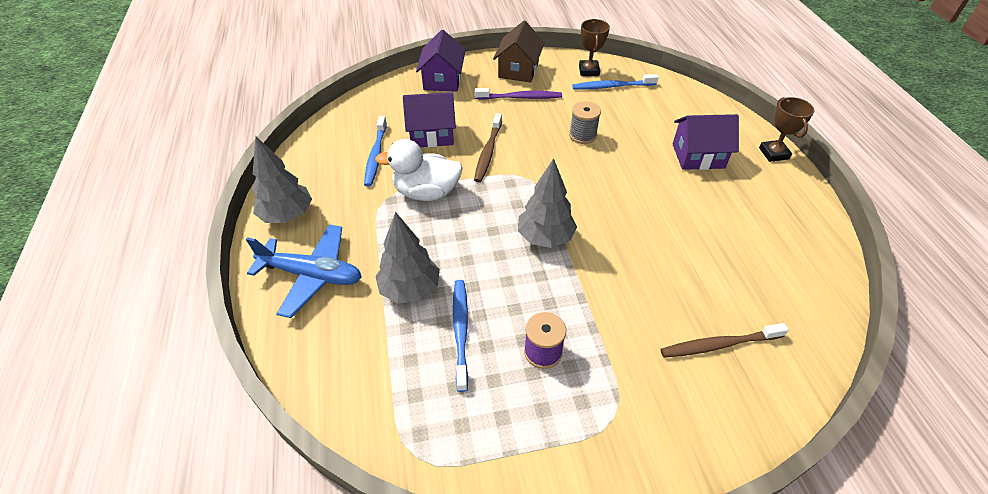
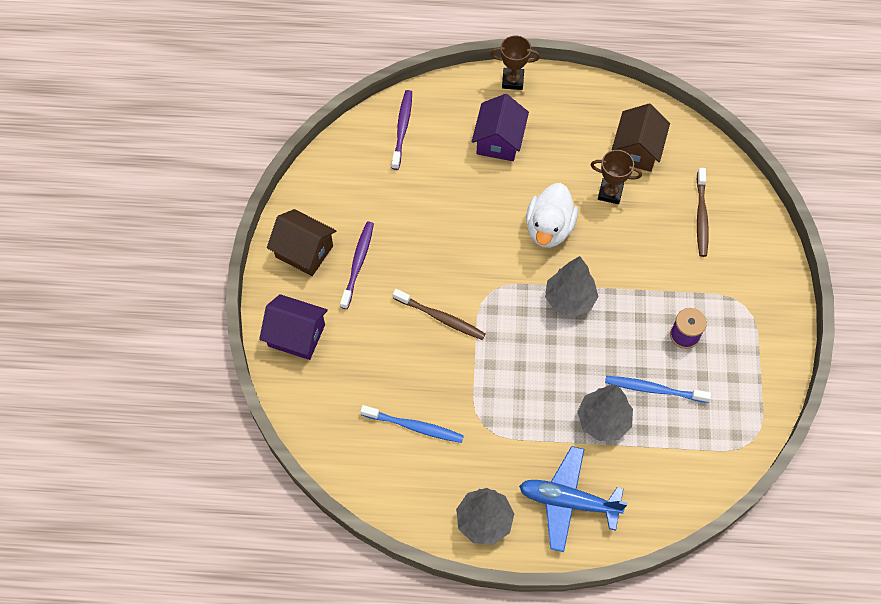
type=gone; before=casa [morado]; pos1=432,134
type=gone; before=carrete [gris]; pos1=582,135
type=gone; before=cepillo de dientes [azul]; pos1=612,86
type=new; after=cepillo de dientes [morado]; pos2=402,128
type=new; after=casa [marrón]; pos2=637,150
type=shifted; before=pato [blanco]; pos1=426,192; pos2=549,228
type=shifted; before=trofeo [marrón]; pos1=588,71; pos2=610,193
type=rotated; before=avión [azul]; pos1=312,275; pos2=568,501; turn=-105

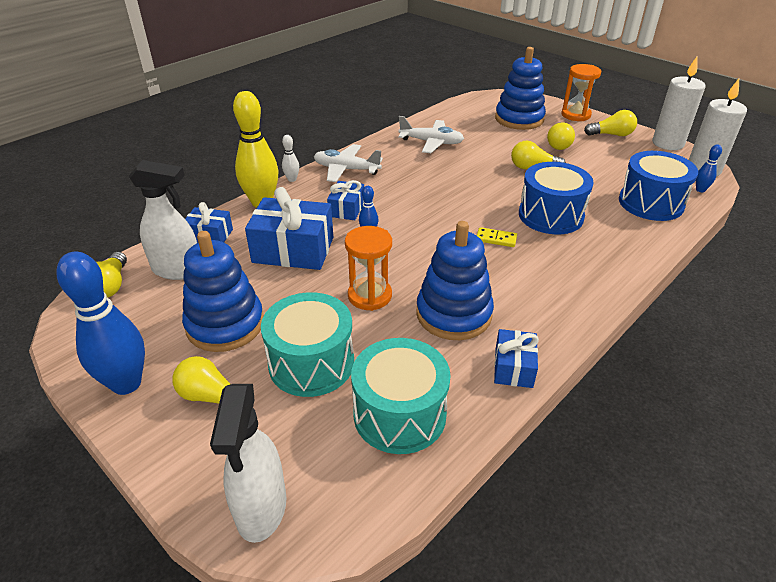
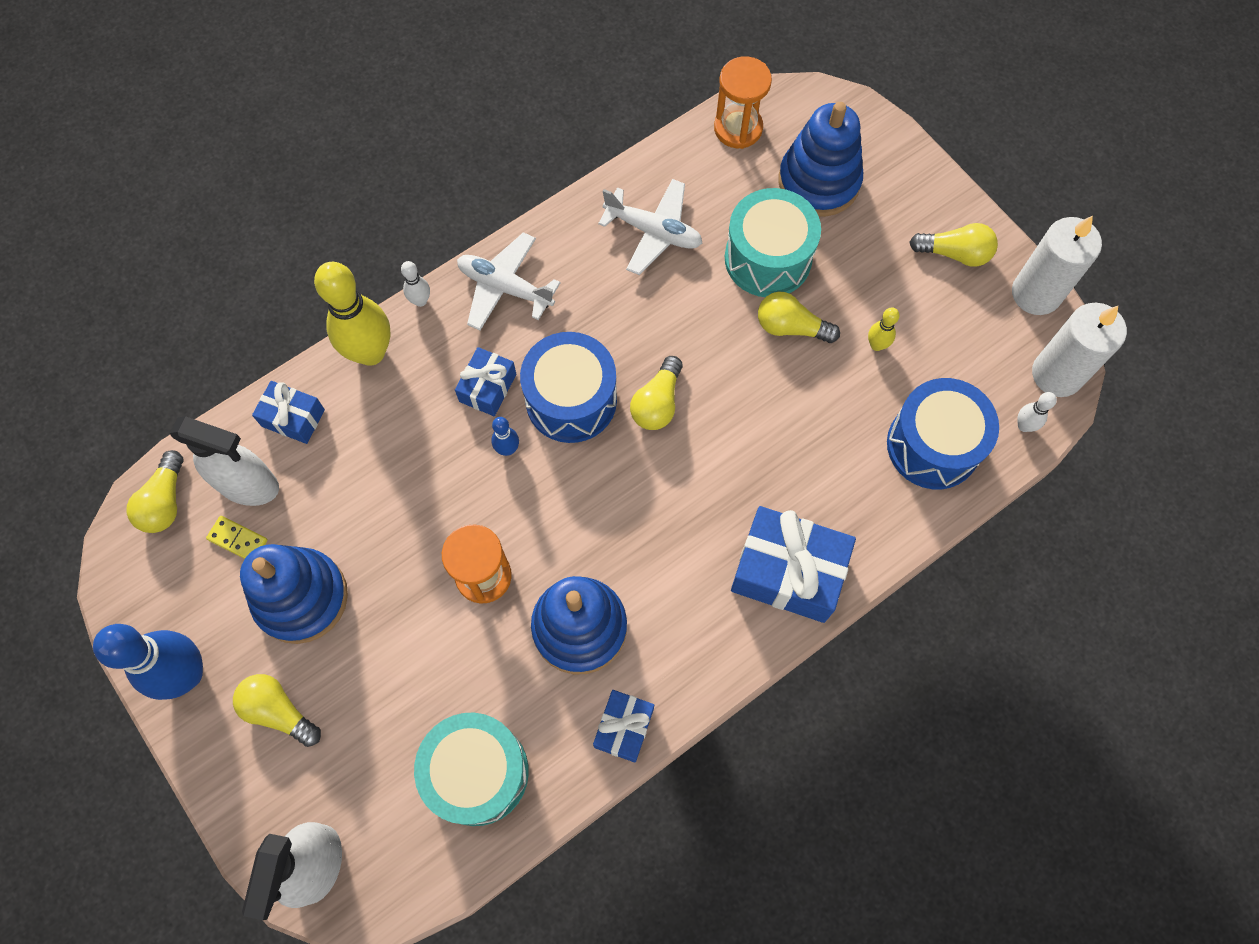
type=new; after=bolo [amarillo]; pos2=876,345
type=shifted; before=regalo [azul]; pos1=293,250; pos2=788,572
type=shifted; before=tambor [turquesa]; pos1=311,363; pos2=768,258
type=shifted; before=ficha de dominó [amarillo]; pos1=496,239; pos2=238,539
type=shifted; before=tambor [azul]; pos1=550,215; pos2=571,400
type=shifted; before=bombilla [amarillo]; pos1=558,144; pos2=657,403
type=shifted; before=reloj de arena [naranja]; pos1=575,115; pos2=738,128
type=repainted; before=bolo [azul]; after=bolo [blanco]; pos1=700,190; pos2=1024,426

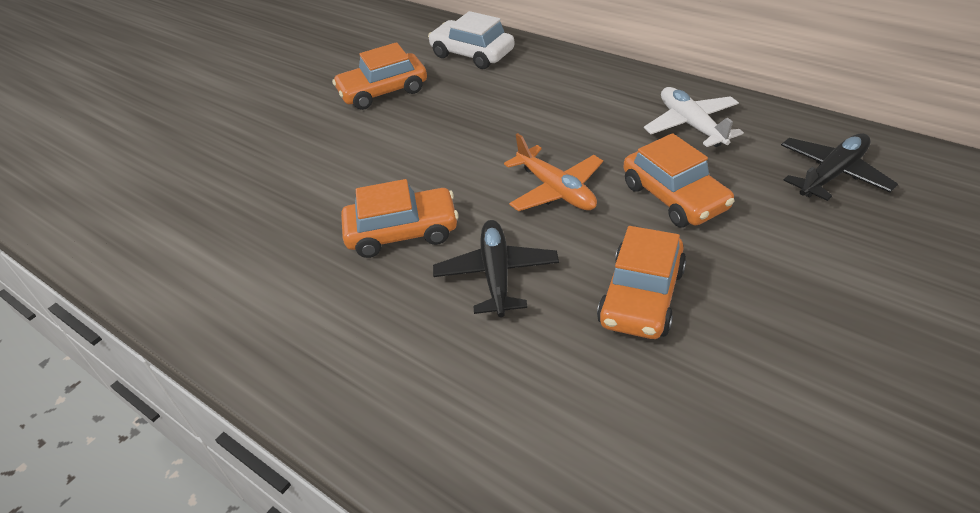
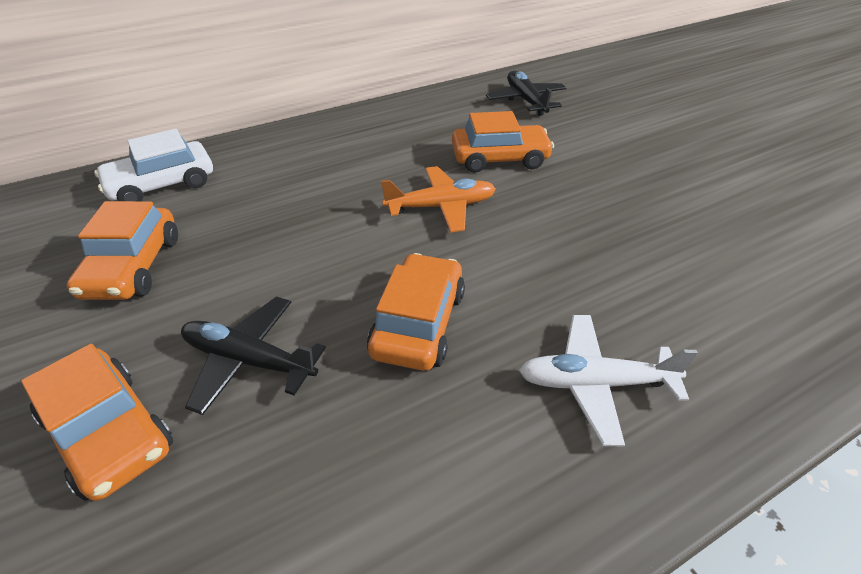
type=shifted; before=avión [negro]; pos1=496,274; pos2=249,360
type=shifted; before=coche [naranja]; pos1=641,296; pos2=109,433
type=shifted; before=avión [blanco]; pos1=691,125; pos2=594,383

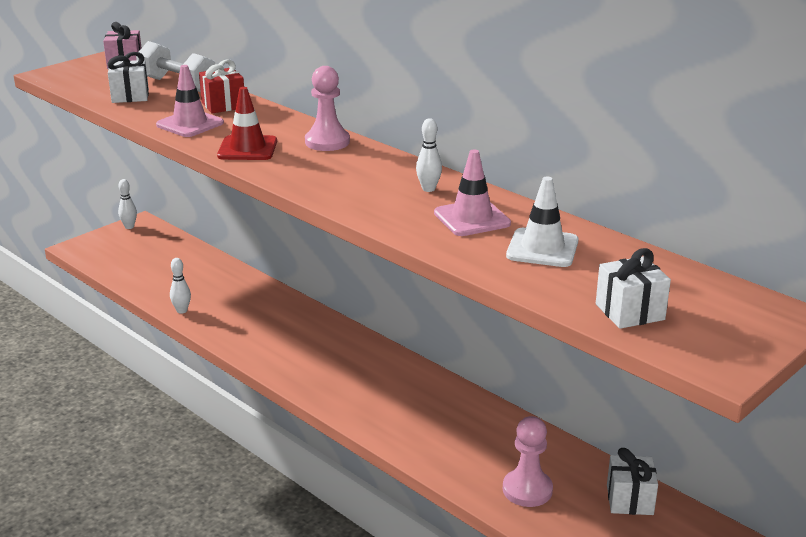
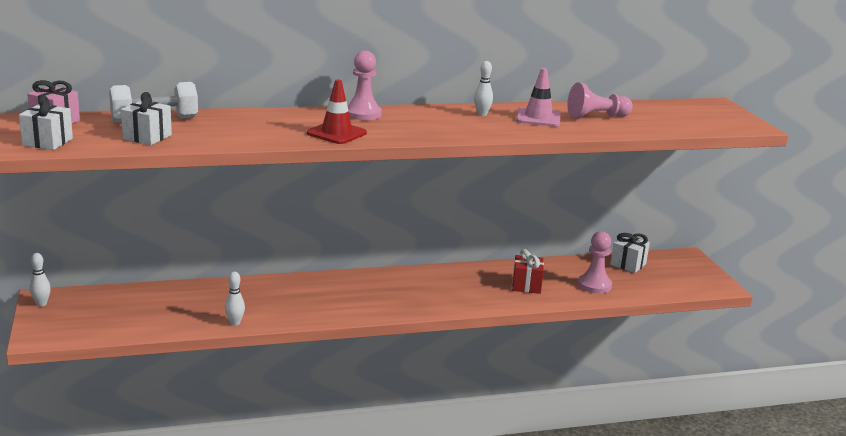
type=gone; before=cono de tráfico [rosa]; pos1=190,124
type=shifted; before=regalo [rojo]; pos1=223,105; pos2=526,285
type=shifted; before=regalo [blanco]; pos1=629,312; pos2=47,142
type=swapped; before=cono de tráfico [blanco]; after=peón [rosa]; pos1=542,248; pos2=596,117

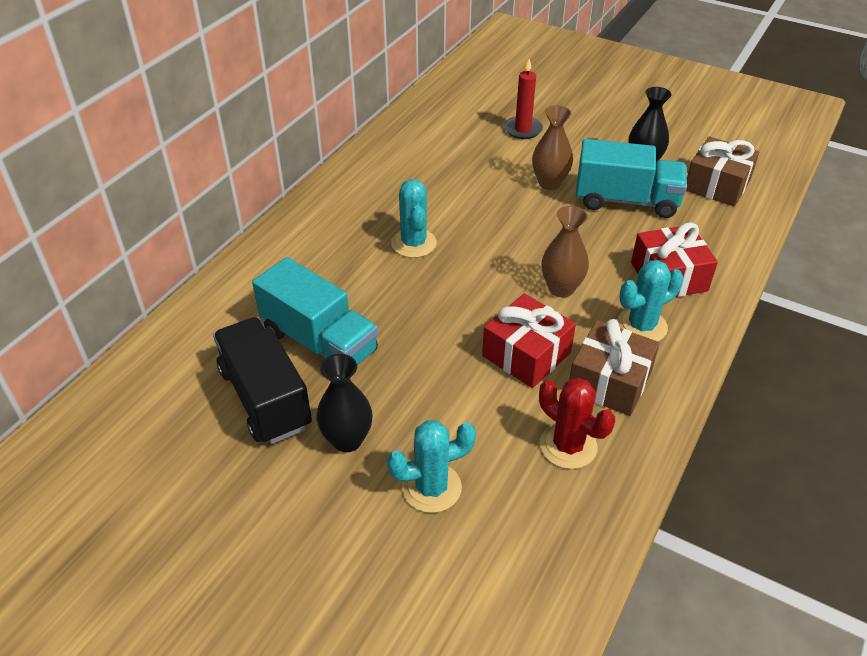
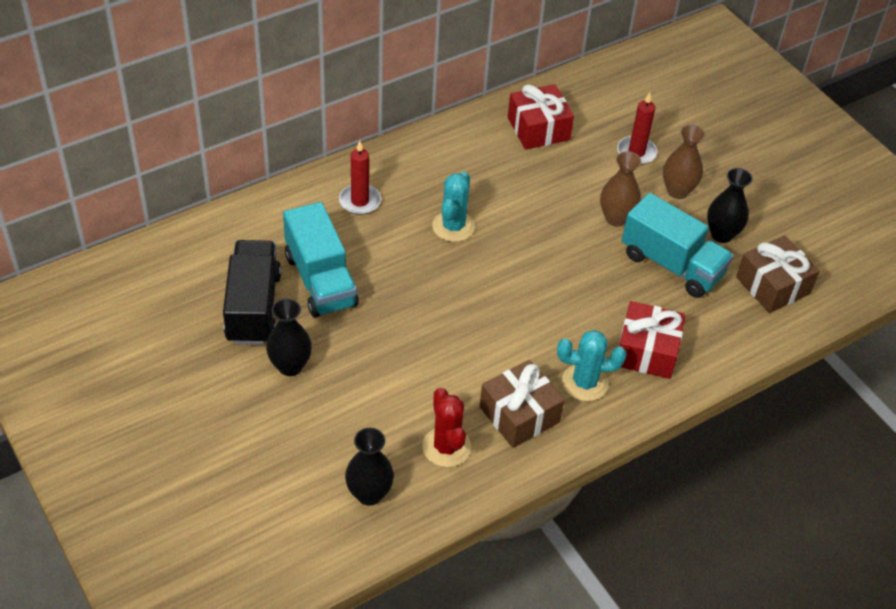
type=gone; before=cactus [turquesa]; pos1=431,488
type=new; after=vela [rojo]; pos2=360,201
type=new; after=florero [negro]; pos2=369,494
type=shifted; before=regalo [rojo]; pos1=526,354; pos2=538,128
type=shifted; before=florero [marrón]; pos1=561,288; pos2=677,191

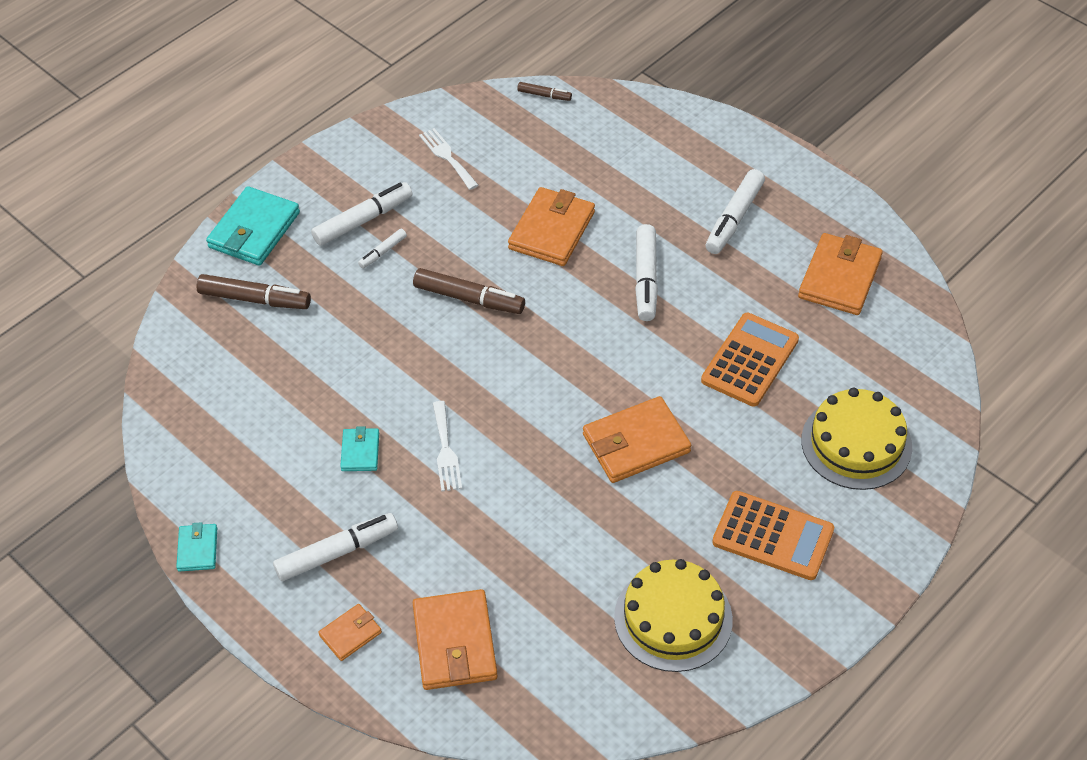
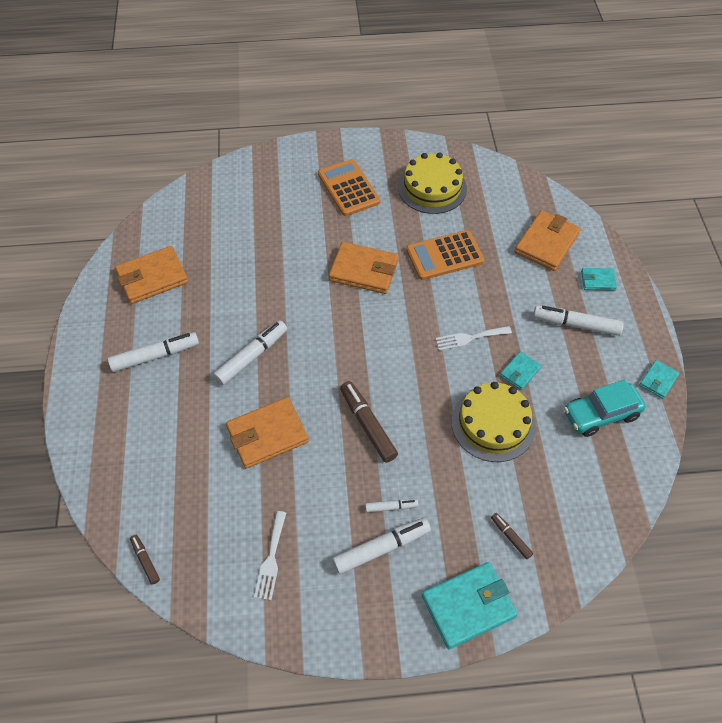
type=new; after=coche [turquesa]; pos2=600,414
type=shifted; before=calculadora [naranja]; pos1=749,360; pos2=444,256
type=shifted; before=tarta [amarillo]; pos1=856,443; pos2=493,423
type=repainted; before=cartera [naranja]; after=cartera [turquesa]; pos1=350,634; pos2=598,280
type=rotated; before=rotulador [blanco]; pos1=363,220; pos2=381,548; turn=150
type=rotated; before=tenedor [blanco]; pos1=445,450; pos2=469,338; turn=-135
type=scaled; before=rotulador [marrón]; pos1=255,299; pos2=510,537; scale=0.53

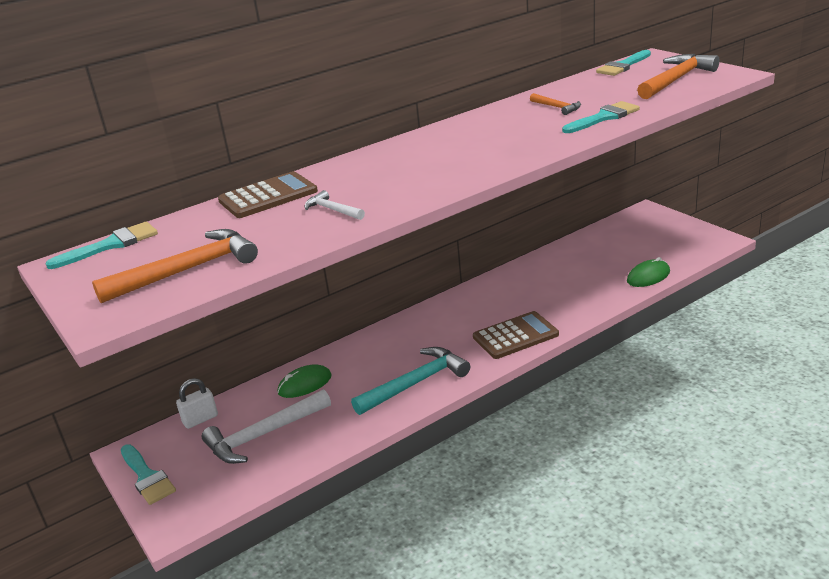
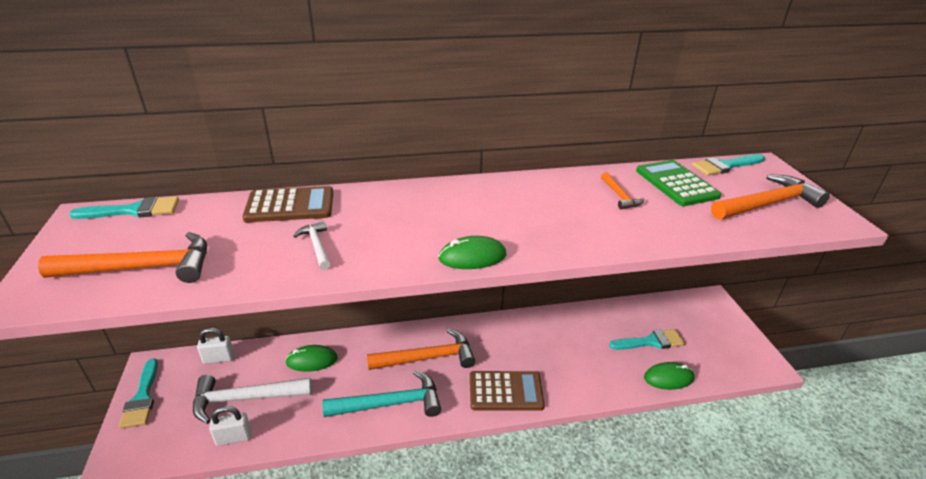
type=new; after=candado [blanco]; pos2=234,438
type=new; after=martillo [naranja]; pos2=427,357
type=new; after=ratón [verde]; pos2=472,257
type=new; after=calculadora [verde]; pos2=676,183
type=shifted; before=pincel [turquesa]; pos1=604,118; pos2=651,341

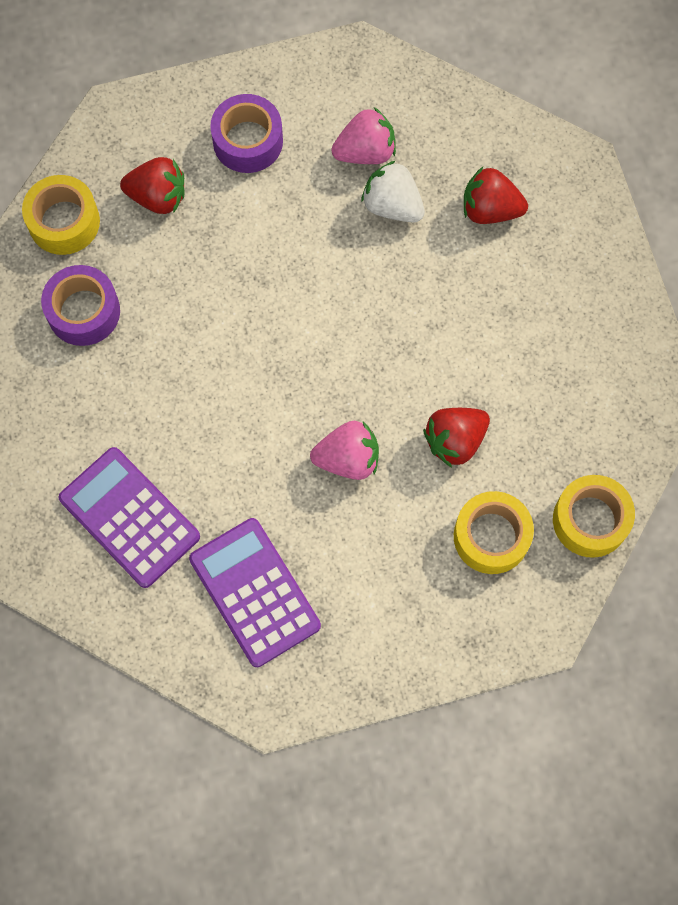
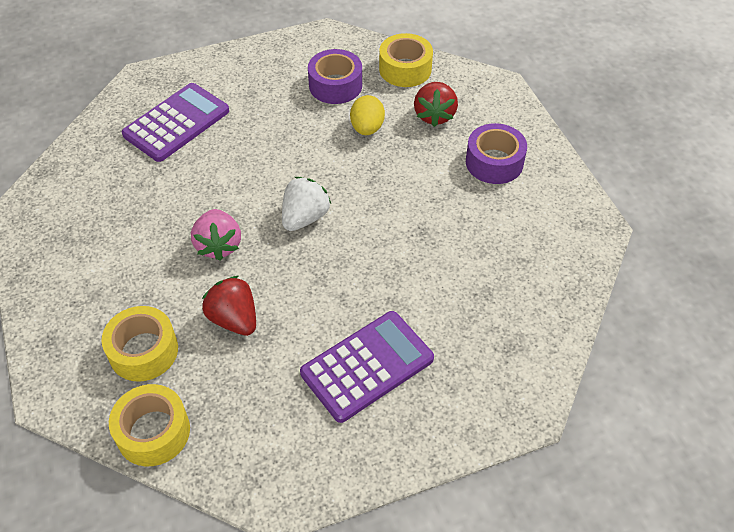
type=gone; before=fresa [rosa]; pos1=365,152
type=gone; before=fresa [rojo]; pos1=490,209
type=new; after=huevo [amarillo]; pos2=367,128
type=shifted; before=calculadora [morado]; pos1=255,592; pos2=367,366
type=shifted; before=fresa [blanco]; pos1=392,205; pos2=305,217

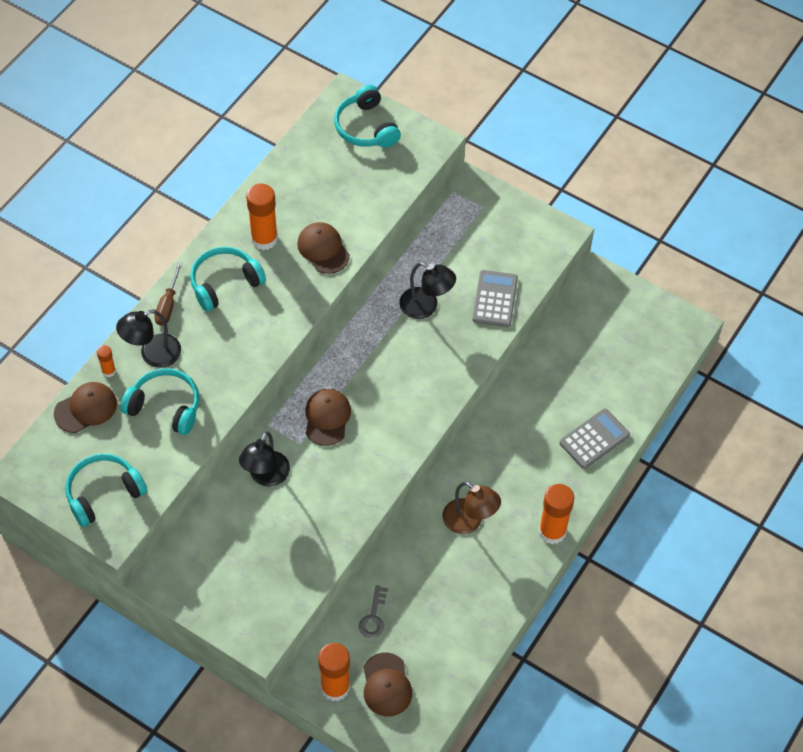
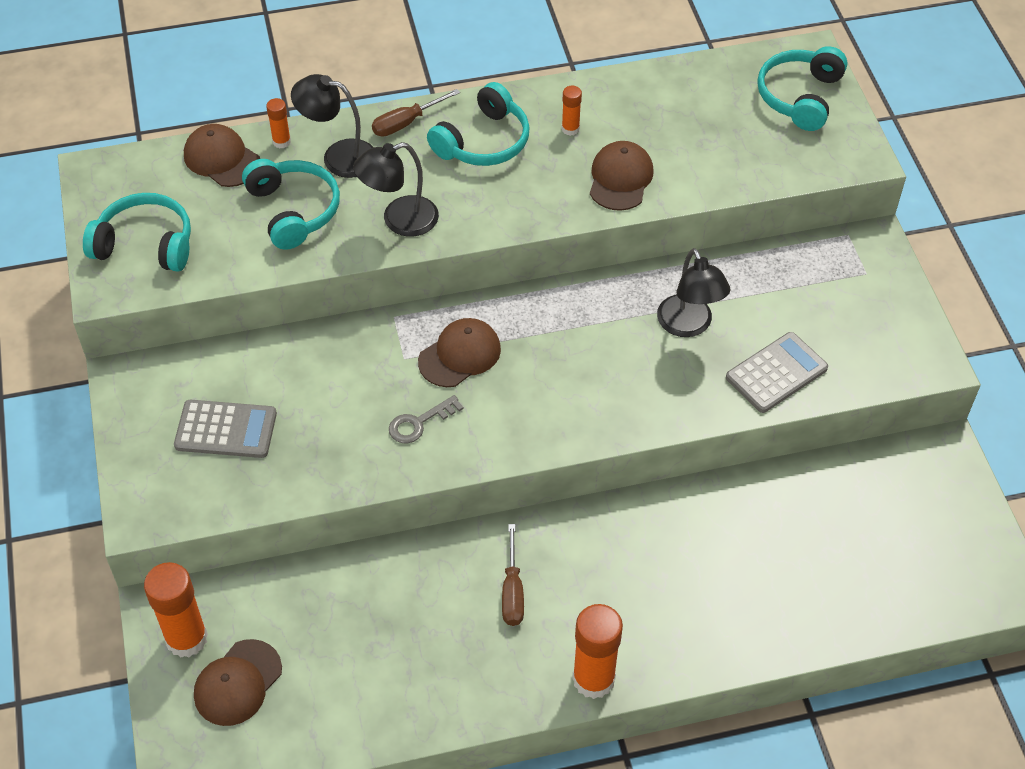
type=shifted; before=lámpara [negro]; pos1=266,476; pos2=399,220
type=shifted; before=llave [gris]; pos1=373,617; pos2=419,423
type=shifted; before=calculadora [gris]; pos1=594,439; pos2=226,430
type=swapped; before=lámpara [marrón]; after=destornillador [marrón]; pos1=469,522; pos2=512,591
type=rotated; before=gorra [marrón]; pos1=86,408; pos2=222,159; turn=-150
type=rotated; before=auriculares [turquesa]; pos1=225,283; pos2=483,141; turn=120
type=scaled; before=barra de pegamento [naranja]; pos1=264,239; pos2=570,129; scale=0.5

